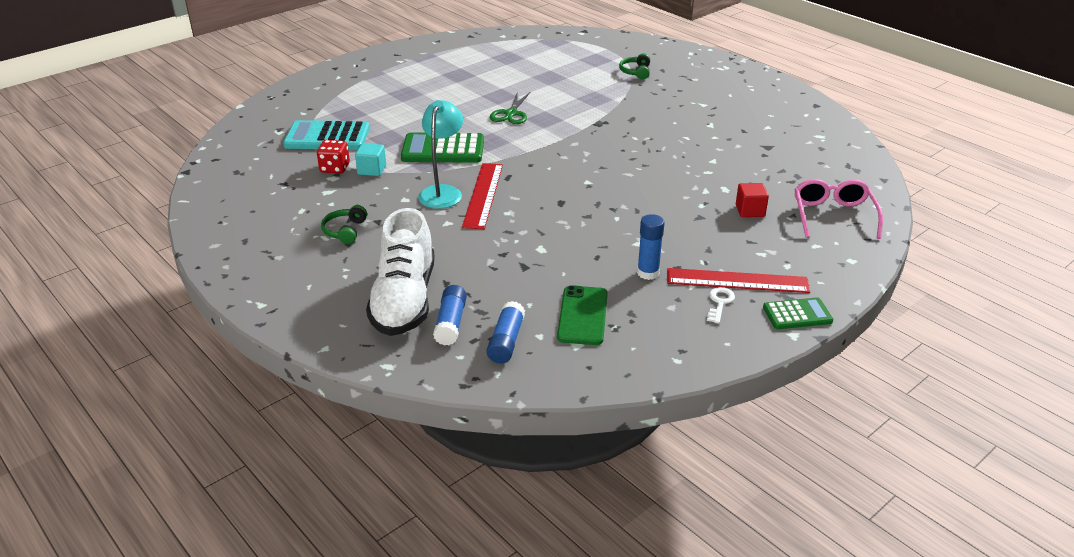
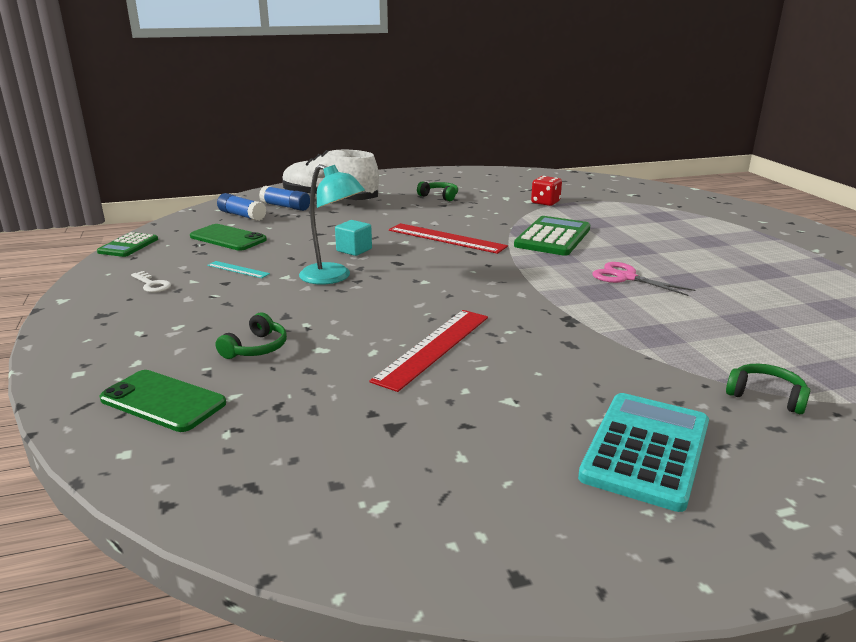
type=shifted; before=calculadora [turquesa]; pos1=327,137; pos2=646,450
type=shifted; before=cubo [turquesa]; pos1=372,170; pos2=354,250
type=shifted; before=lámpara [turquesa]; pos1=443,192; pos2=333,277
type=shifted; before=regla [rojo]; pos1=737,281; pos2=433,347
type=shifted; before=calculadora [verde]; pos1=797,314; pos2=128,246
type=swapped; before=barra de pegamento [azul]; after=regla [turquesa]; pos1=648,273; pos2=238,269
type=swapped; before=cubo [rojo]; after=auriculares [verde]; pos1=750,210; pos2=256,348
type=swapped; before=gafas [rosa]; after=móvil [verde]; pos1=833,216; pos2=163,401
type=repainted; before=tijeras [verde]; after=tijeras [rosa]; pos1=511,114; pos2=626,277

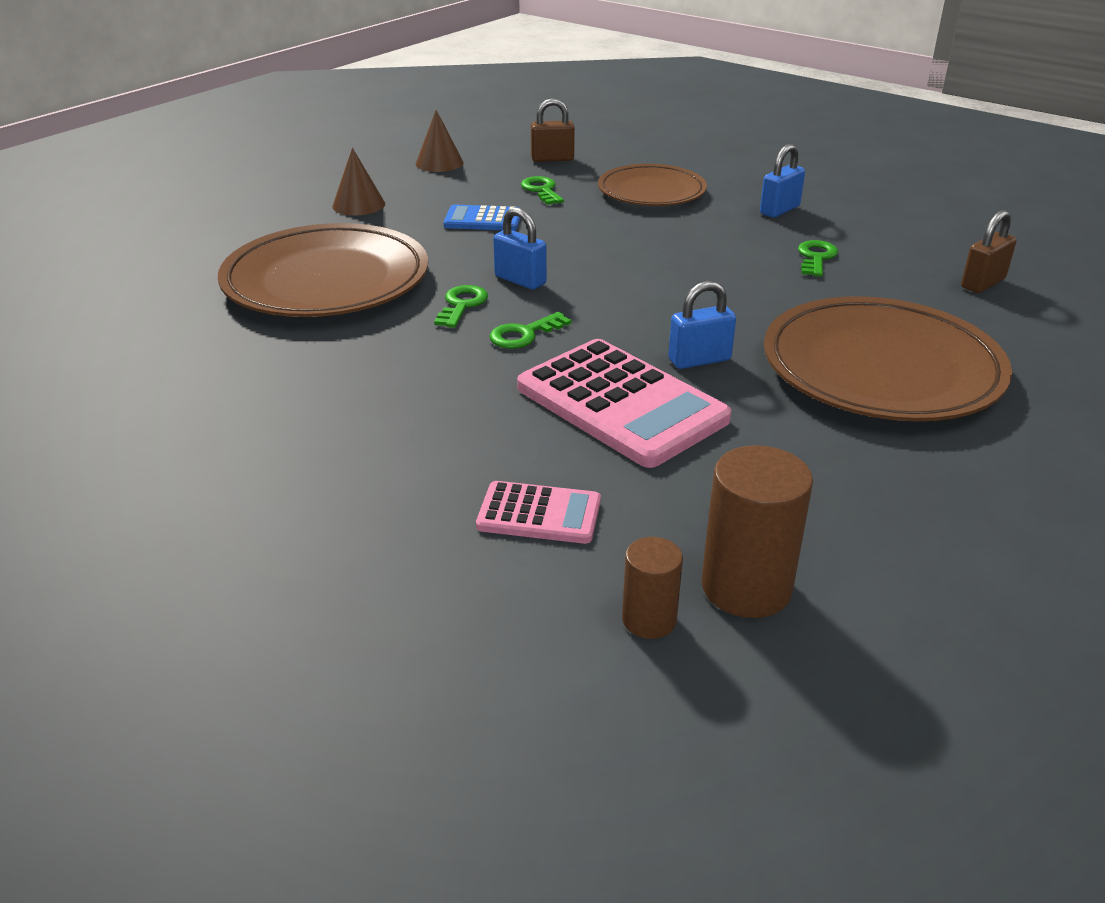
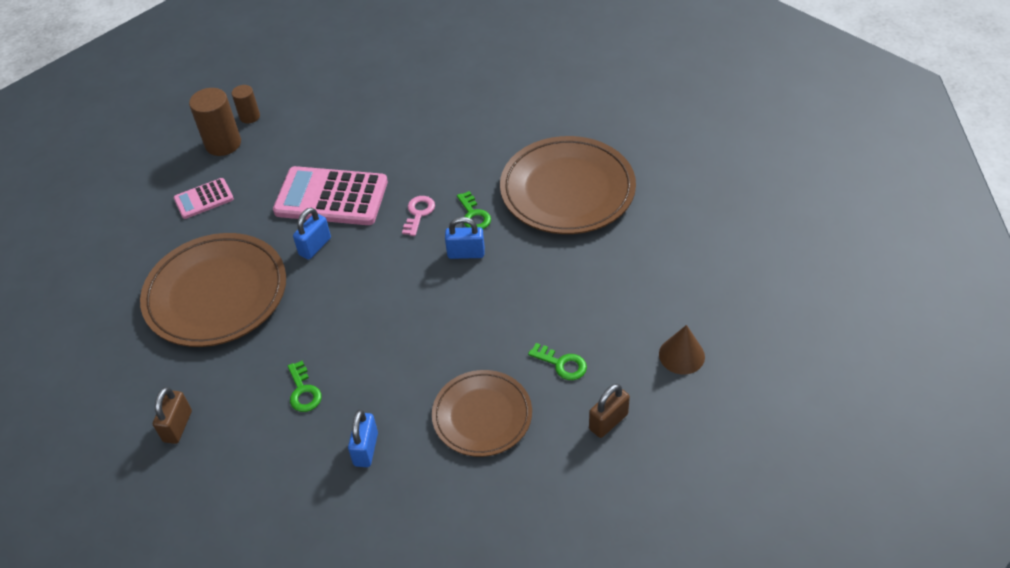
type=gone; before=cono [marrón]; pos1=358,205
type=gone; before=calculadora [azul]; pos1=483,220
type=shifted; before=calculadora [rosa]; pos1=539,514; pos2=204,199
type=repainted; before=llave [verde]; after=llave [rosa]; pos1=524,334; pos2=418,213

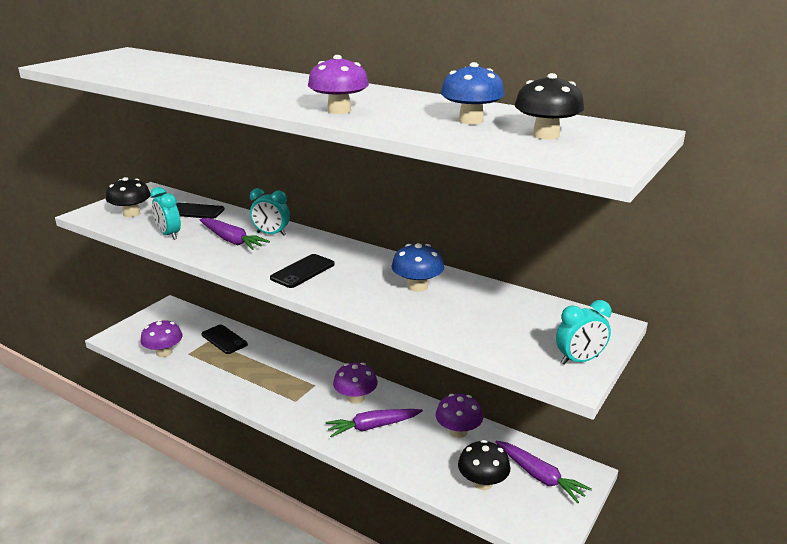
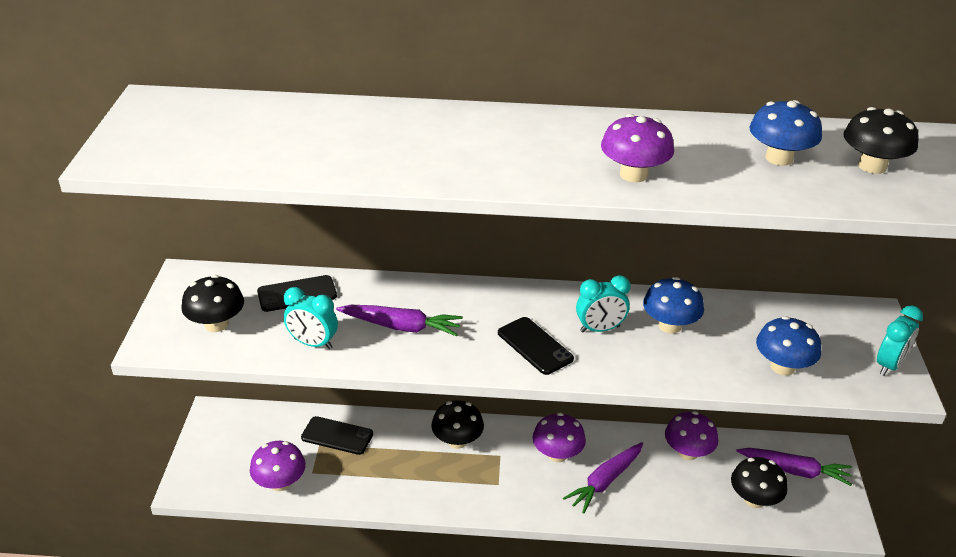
type=new; after=seta [negro]; pos2=457,441
type=new; after=seta [azul]; pos2=782,367
type=shifted; before=despertador [turquesa]; pos1=271,234; pos2=600,329
type=rotated; before=móvil [negro]; pos1=303,271; pos2=535,346; turn=-45

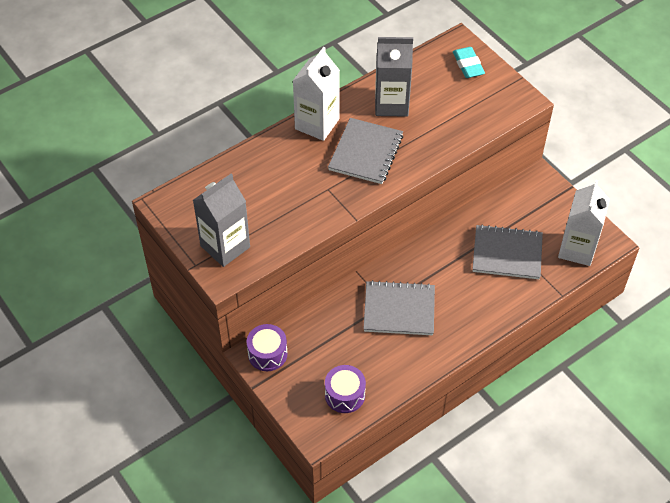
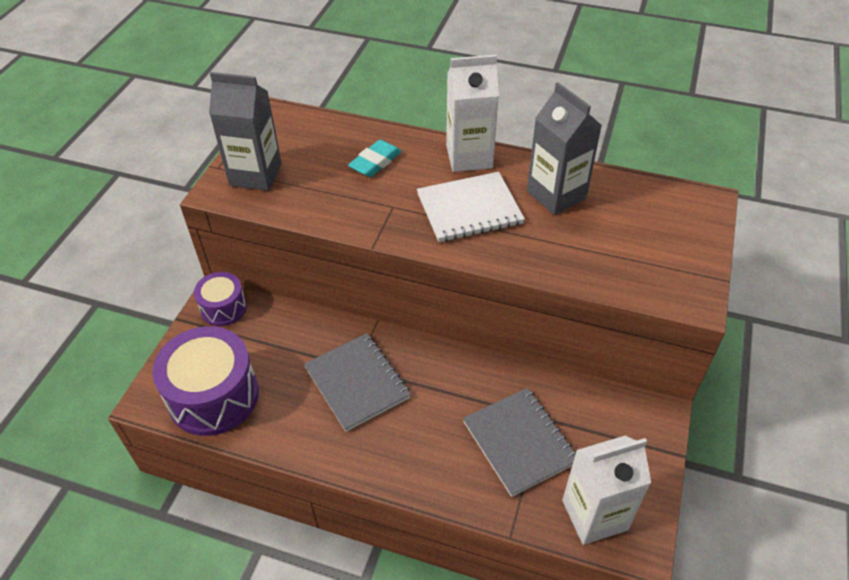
type=shifted; before=goma de borrar [turquesa]; pos1=468,65; pos2=375,162
type=repainted; before=cuaderno [gris]; after=cuaderno [blanco]; pos1=366,152; pos2=469,209
type=scaled; before=tambor [morado]; pos1=345,395; pos2=213,396; scale=1.79

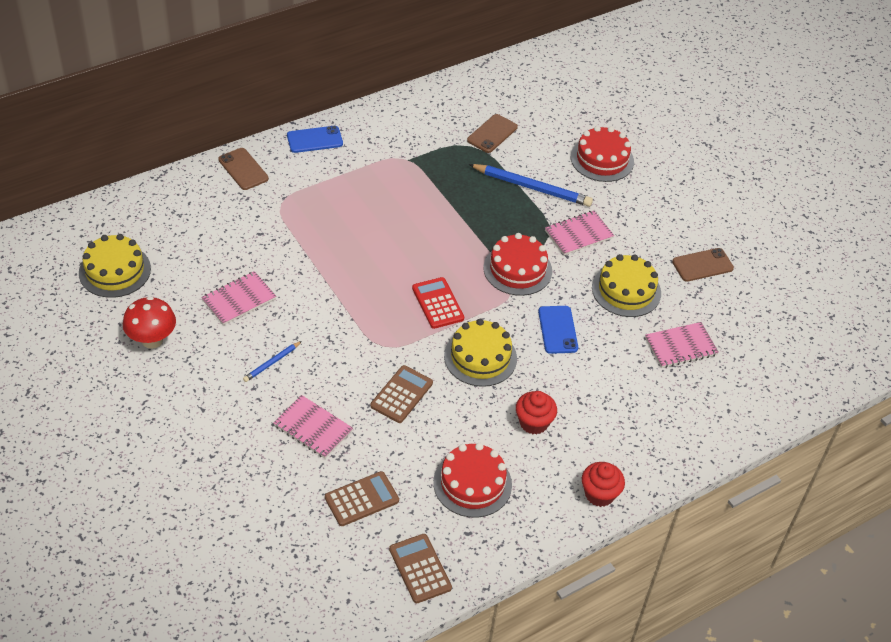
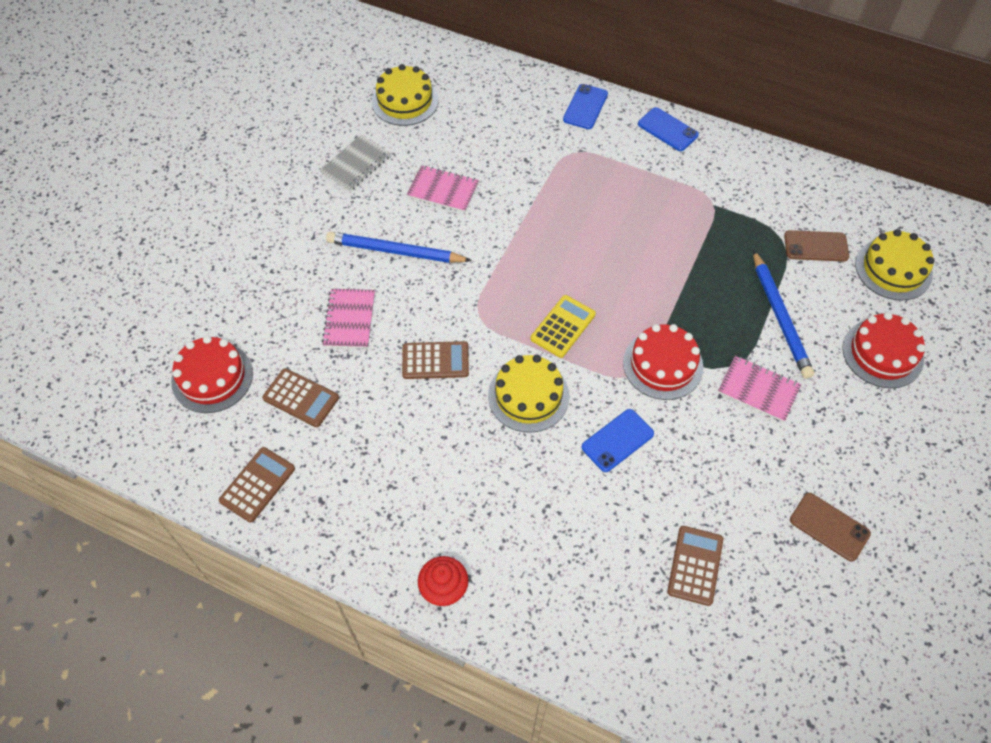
type=gone; before=magdalena [rojo]; pos1=533,423
type=shifted; before=tarta [rojo]; pos1=472,483; pos2=212,377
type=shifted; before=tarta [amarillo]; pos1=626,290; pos2=893,269
type=swapped; before=seta [rojo]; after=cuaderno [gris]; pos1=152,340; pos2=356,165
type=swapped; before=cuaderno [rosa]; after=calculadora [marrón]; pos1=681,347; pos2=695,565
type=repainted; before=móvil [marrón]; after=móvil [azul]; pos1=243,169; pos2=585,107
type=repainted; before=calculadora [rojo]; after=calculadora [amarillo]; pos1=437,303; pos2=563,326
type=scaled; before=lápiz [azul]; pos1=272,363; pos2=395,251; scale=1.98

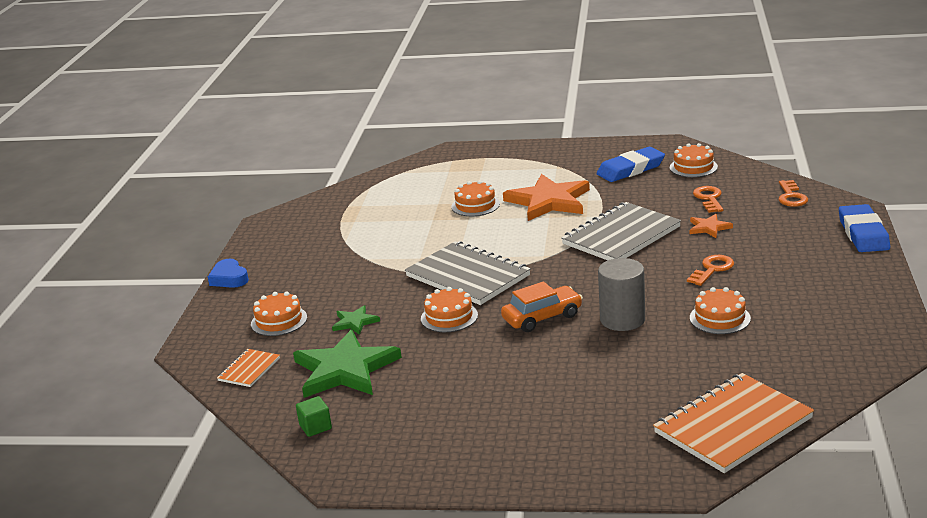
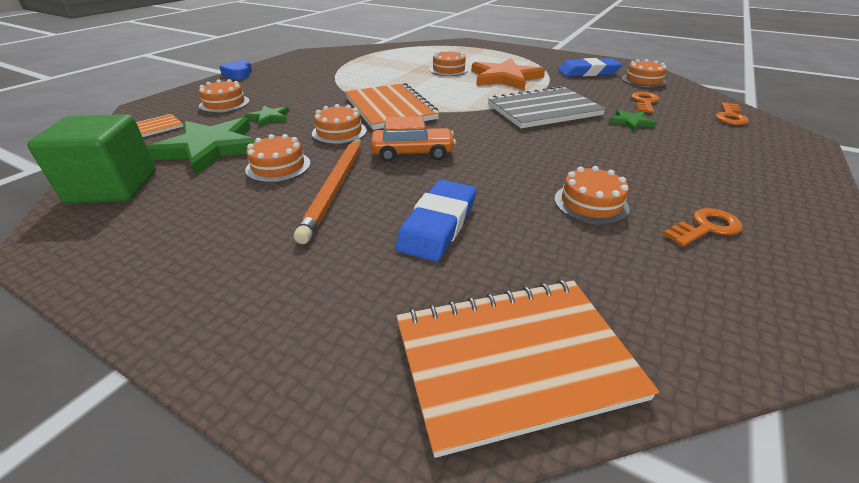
type=gone; before=cilindro [gris]; pos1=622,319
type=new; after=tarta [naranja]; pos2=278,166
type=new; after=lápiz [naranja]; pos2=335,188
type=shifted; before=llave [naranja]; pos1=712,269; pos2=706,227
type=shifted; before=goma de borrar [azul]; pos1=863,233; pos2=438,225
type=repainted; before=cuaderno [gris]; after=cuaderno [naranja]; pos1=467,276; pos2=390,108
type=repainted; before=estrella [naranja]; after=estrella [verde]; pos1=709,228; pos2=631,122
type=scaled; before=cubo [verde]; pos1=315,427; pos2=113,187; scale=2.33

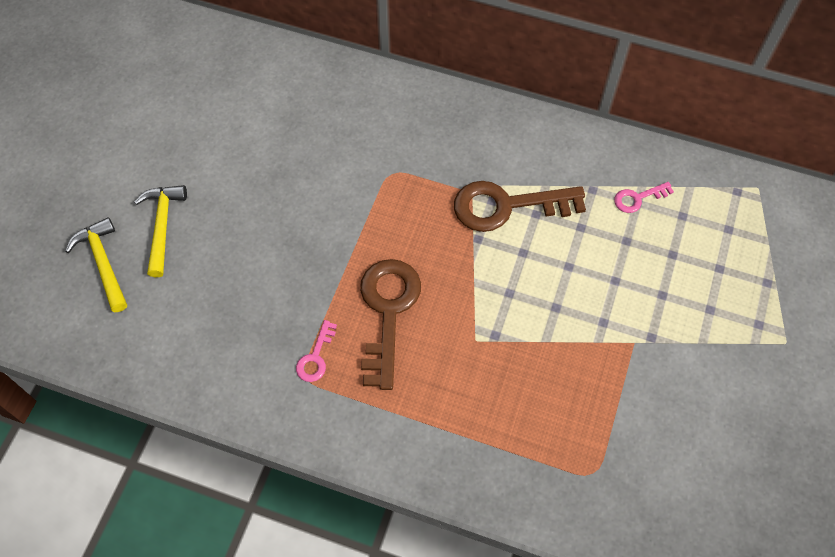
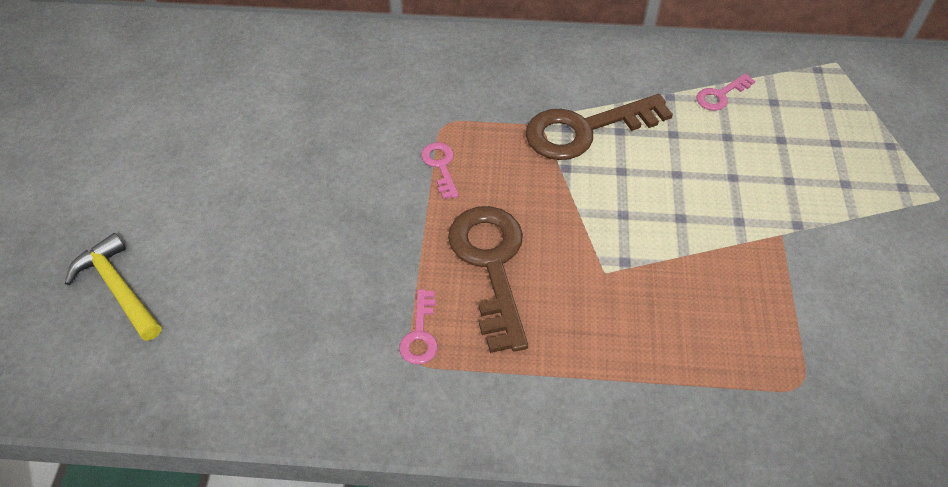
type=gone; before=martillo [amarillo]; pos1=162,226
type=new; after=llave [rosa]; pos2=440,166

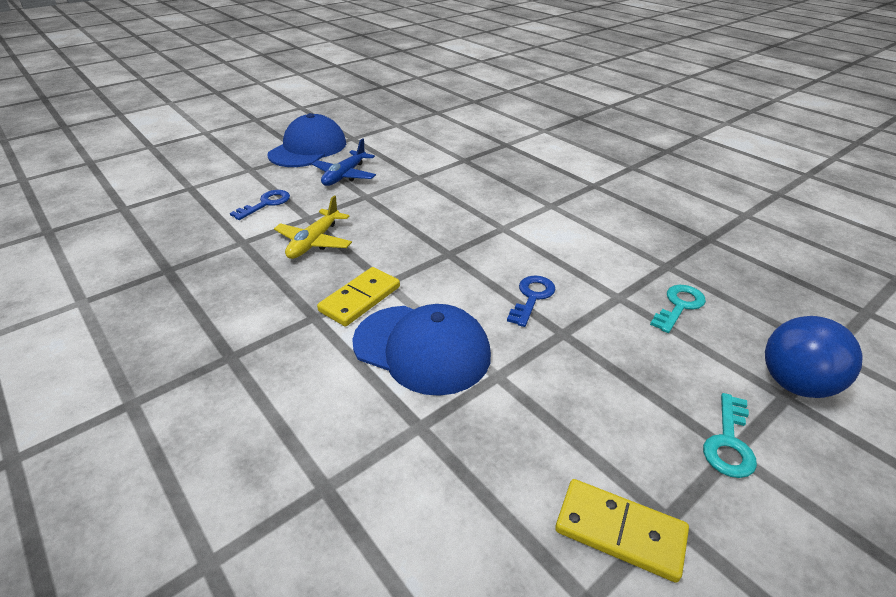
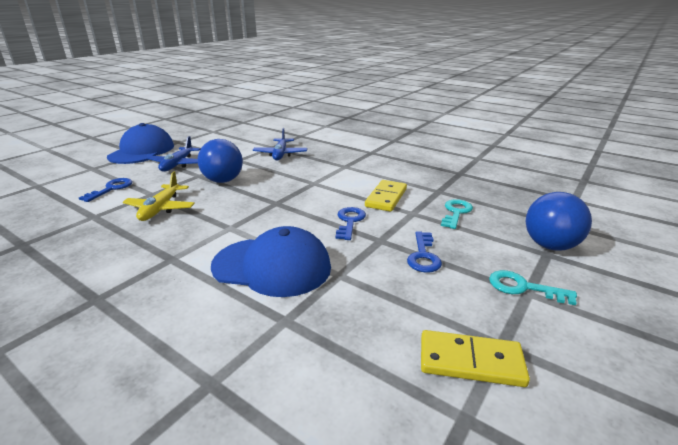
type=new; after=pelota [azul]; pos2=223,180
type=new; after=avión [azul]; pos2=280,154
type=new; after=llave [azul]; pos2=423,256
type=shifted; before=ficha de dominó [amarillo]; pos1=360,299; pos2=386,198
type=rotated; before=llave [turquesa]; pos1=729,442; pos2=523,287; turn=105

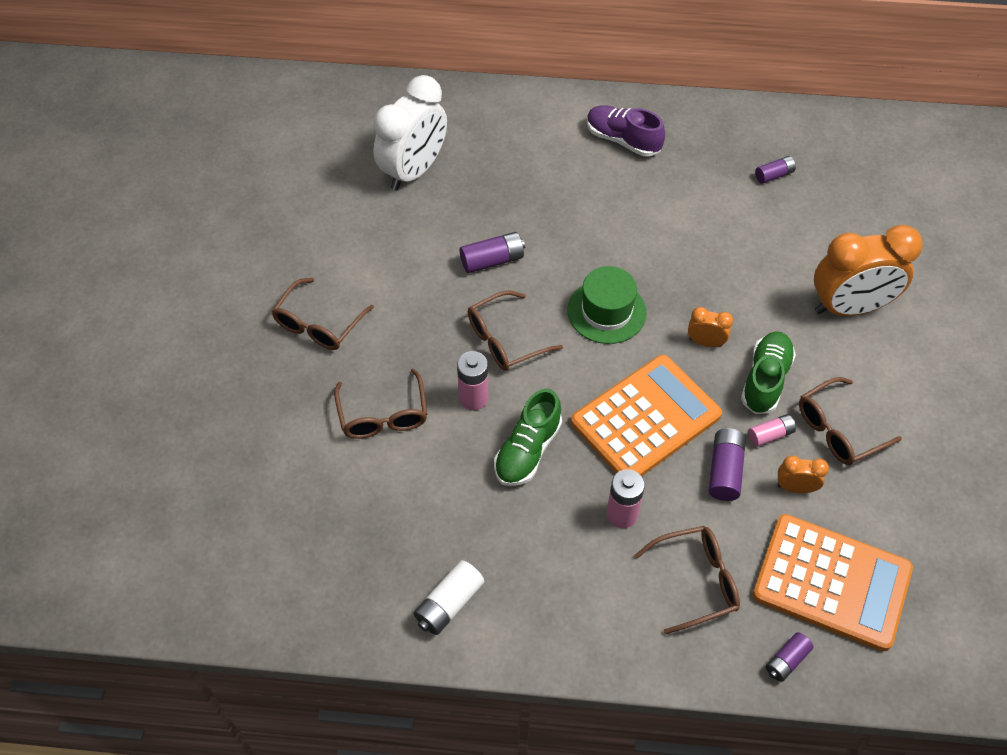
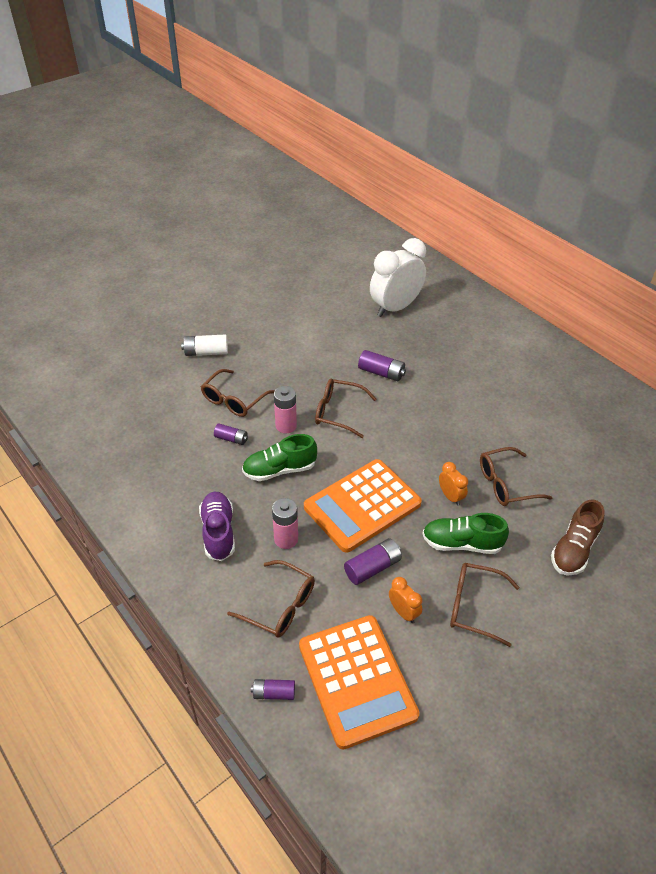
type=gone; before=sombrero [verde]; pos1=606,311
type=gone; before=pila [rosa]; pos1=770,435
type=shifted; before=gafas [marrón]; pos1=318,324; pos2=505,484
type=shifted; before=pila [blanco]; pos1=449,604; pos2=206,352
type=shifted; before=zapato [morado]; pos1=623,140; pos2=218,532
type=shifted; before=pila [morado]; pos1=774,175; pos2=231,439
type=swapped; before=despertador [naranja]; after=zapato [marrón]; pos1=849,307; pos2=573,549
type=rotated; before=despertador [blanco]; pos1=414,171; pos2=395,308; turn=150
type=rotated; before=calculadora [naranja]; pos1=645,419; pos2=362,505; turn=135
type=rotated; before=zapato [verde]; pos1=765,380; pos2=462,543; turn=-150

